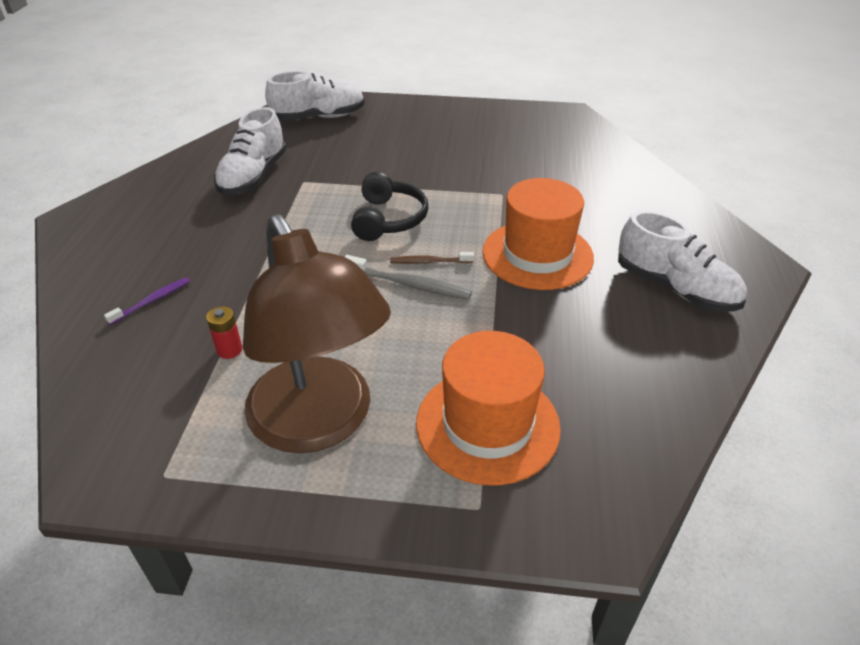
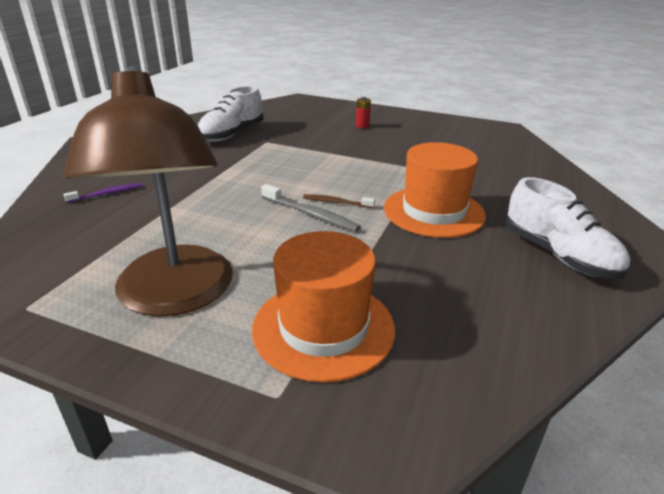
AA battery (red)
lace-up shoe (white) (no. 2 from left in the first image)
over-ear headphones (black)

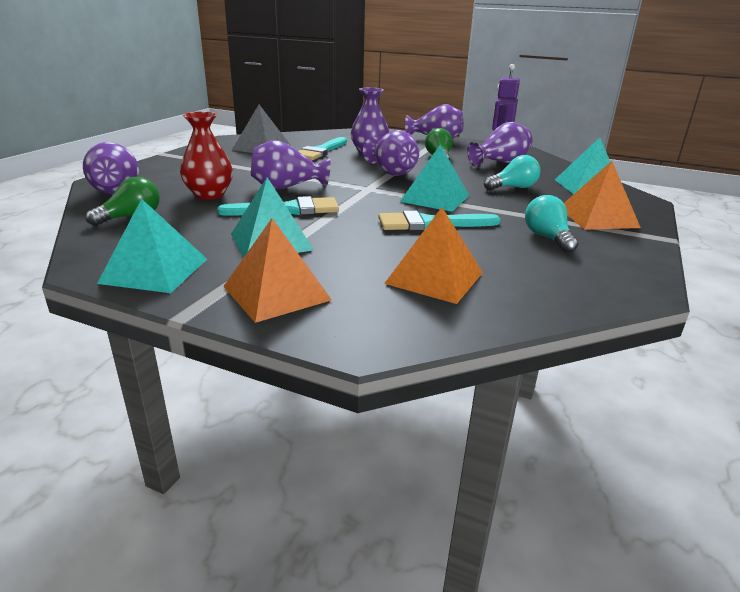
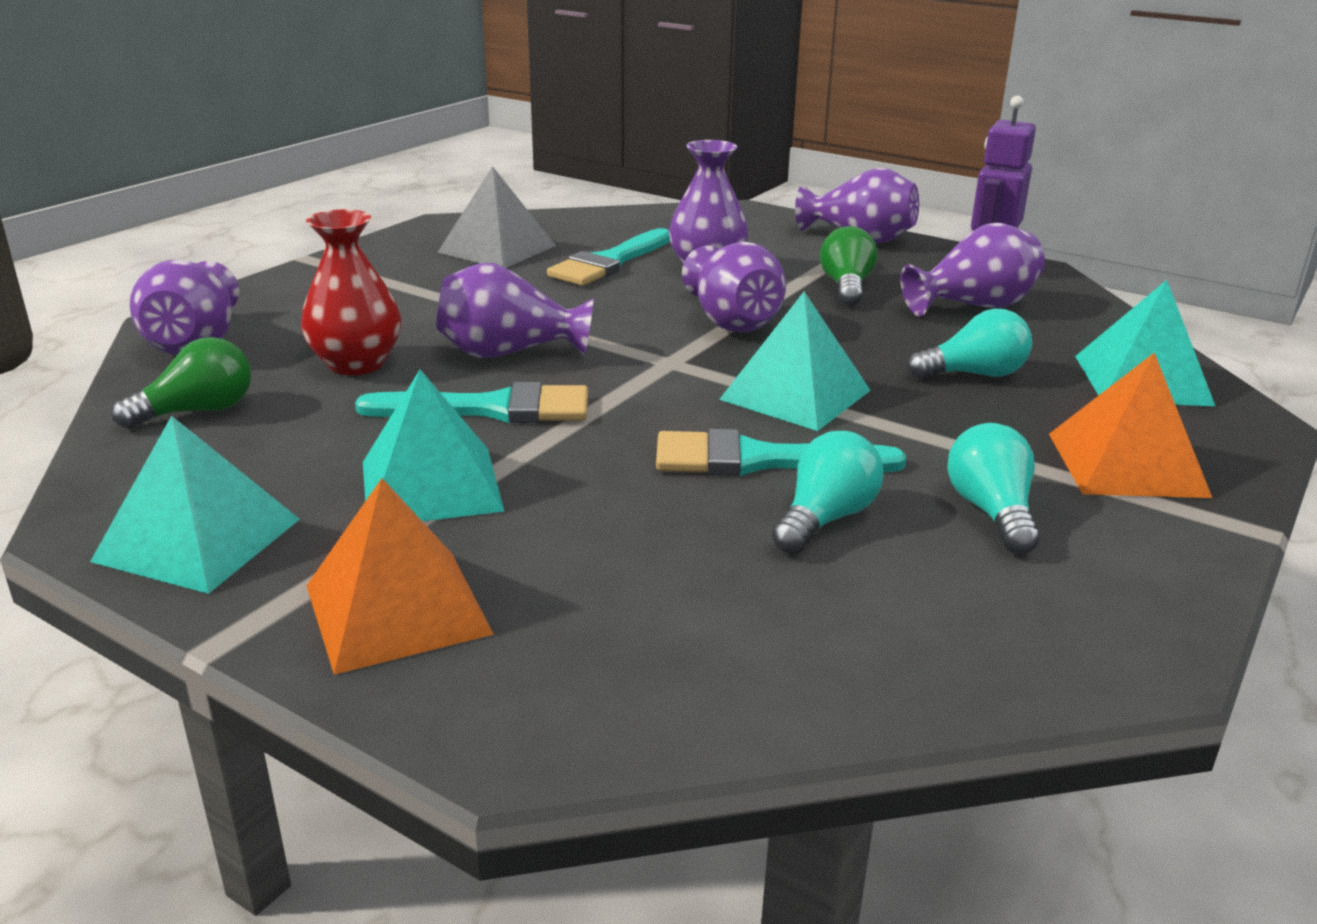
pyramid shape (orange) (no. 2 from left in the first image)
light bulb (aqua) (no. 1 from left)

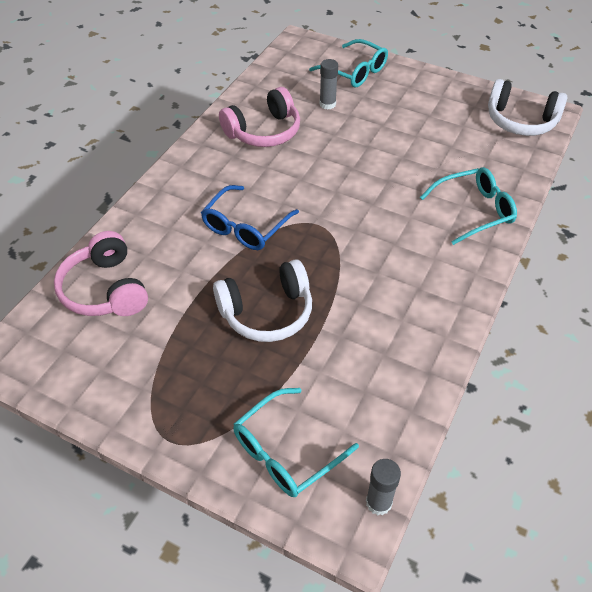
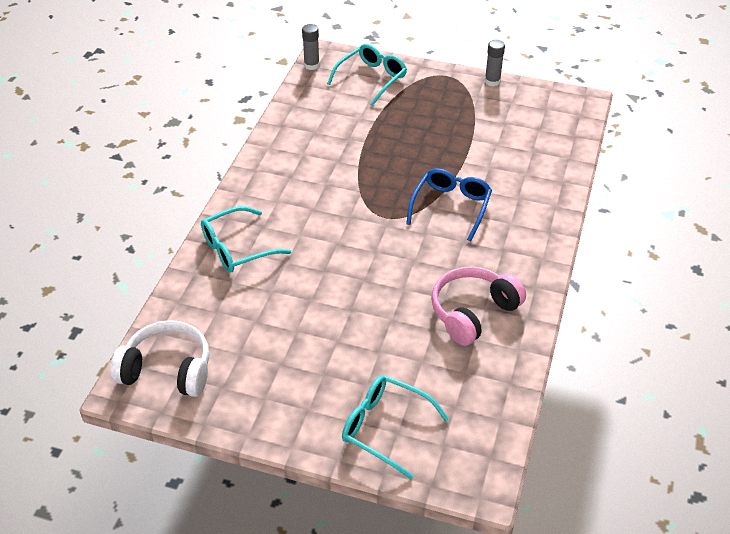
over-ear headphones (pink) (no. 1 from left in the first image)
over-ear headphones (white) (no. 1 from left in the first image)
glue (grey) (no. 2 from left)

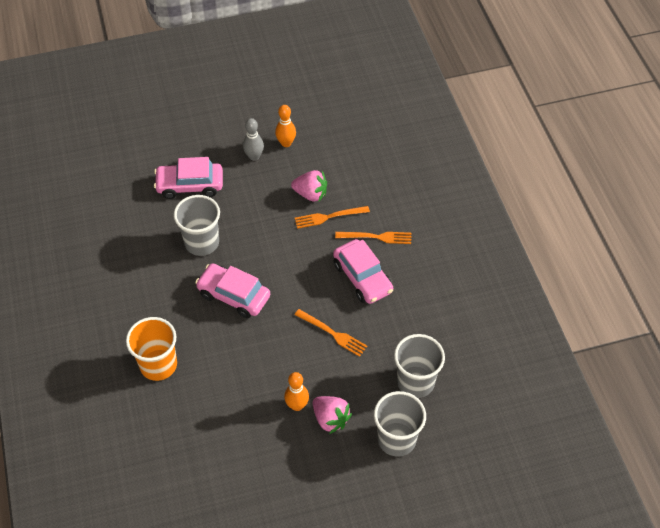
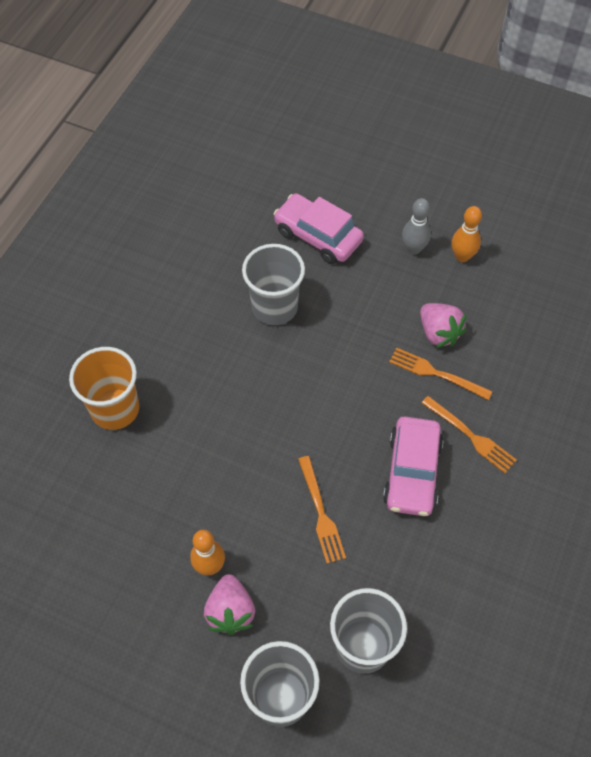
automobile (pink) (no. 2 from left in the first image)

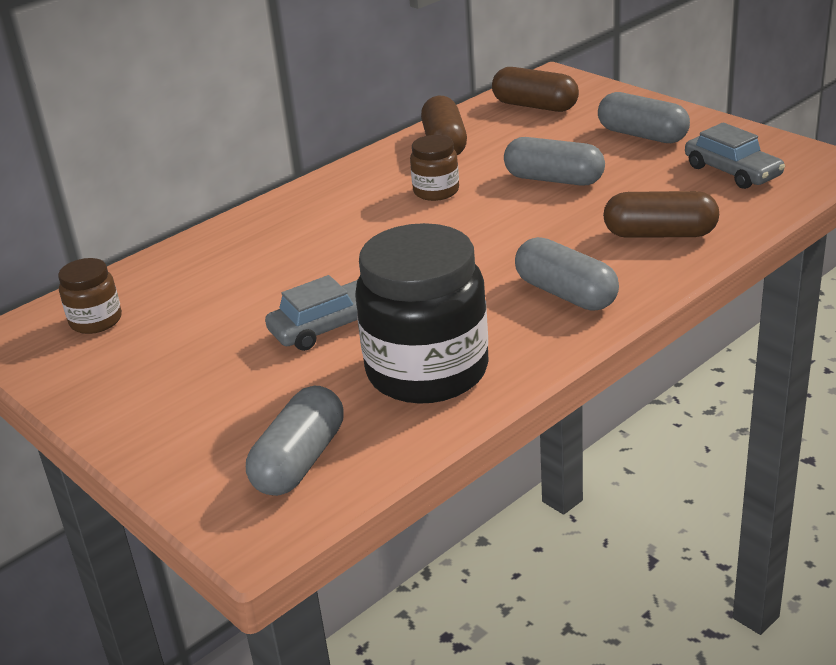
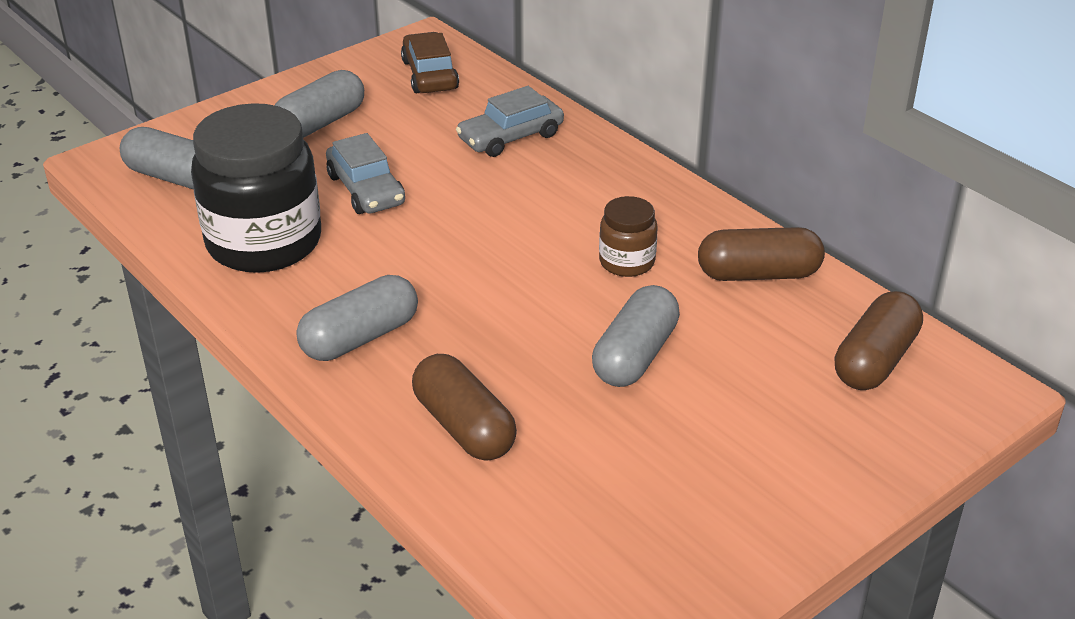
automobile (russet)
pill shape (grey) (no. 2 from left)
pill shape (russet) (no. 1 from left)
automobile (grey) (no. 2 from left)

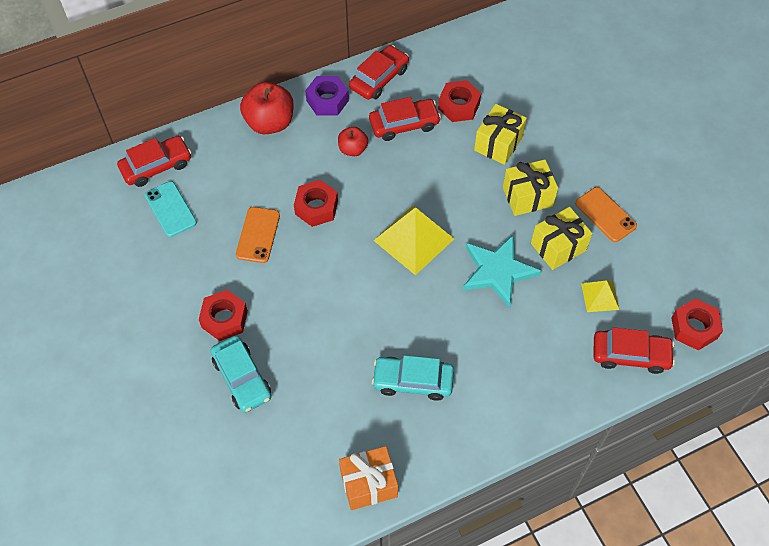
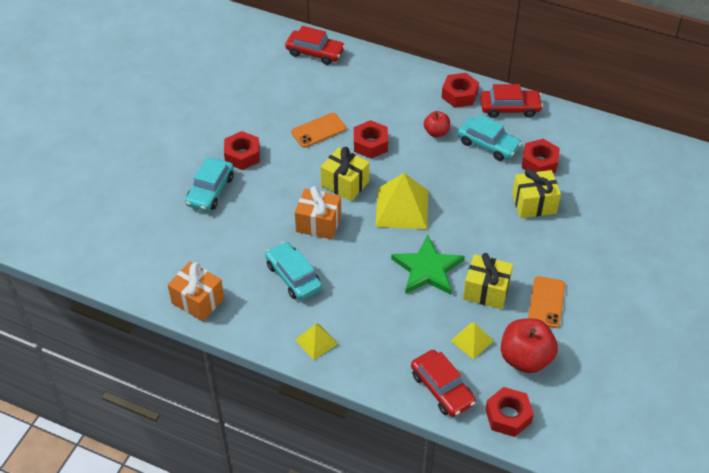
phone (aqua)
toy apple (red) (no. 2 from left)
hexagon nut (red) (no. 3 from left)
automobile (aqua) (no. 3 from left)
star shape (green)
gift (yellow) (no. 1 from left)
gift (orange) (no. 2 from left)
pyramid shape (yellow) (no. 1 from left)

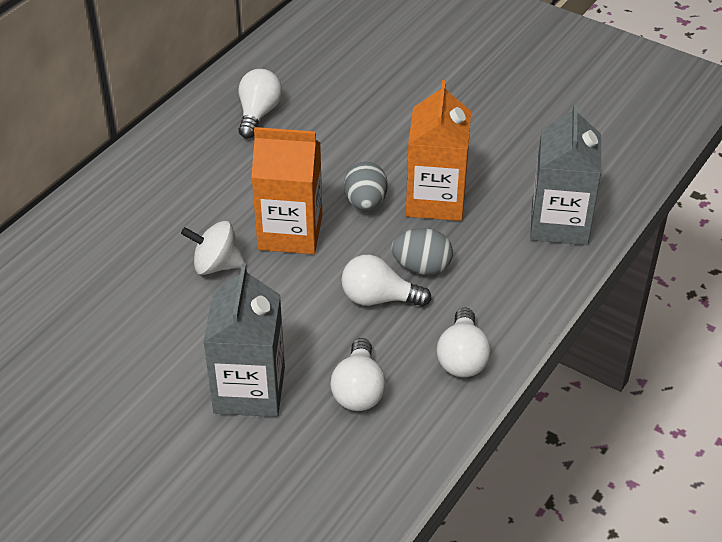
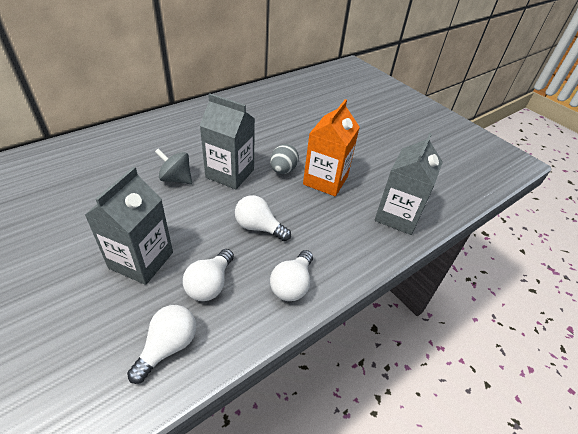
whirligig (grey)
light bulb (white) (no. 1 from left)
milk carton (grey) (no. 2 from left)
egg (grey) (no. 2 from left in the first image)

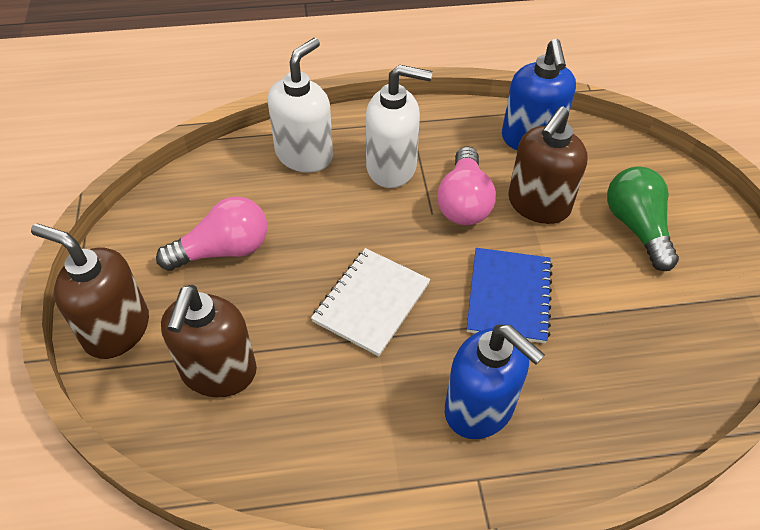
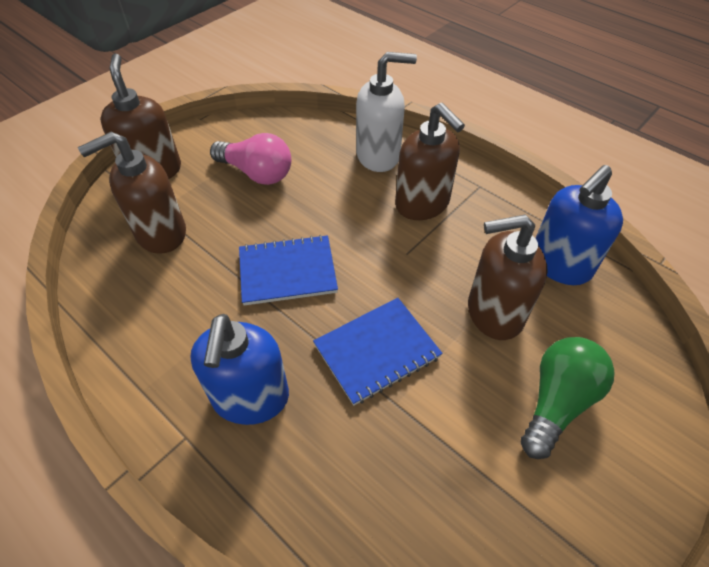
notepad (blue) (no. 1 from left)
pump bottle (russet) (no. 3 from left)
light bulb (pink) (no. 2 from left in the first image)

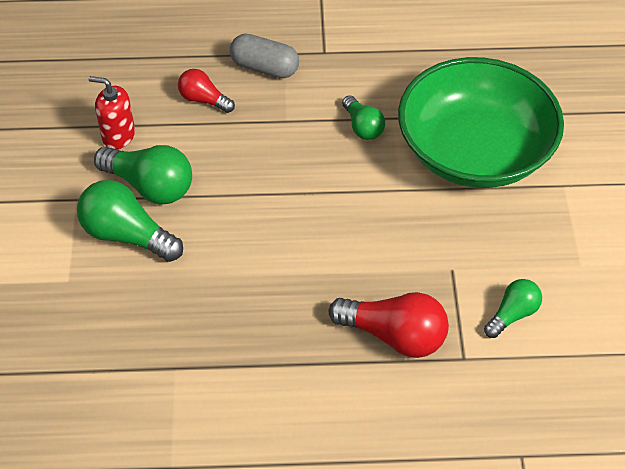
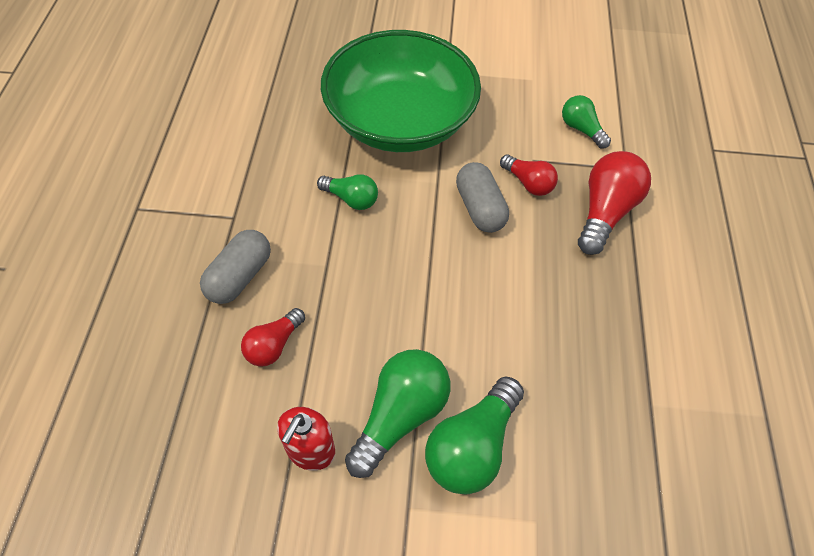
light bulb (green) (no. 1 from left)
pill shape (grey) (no. 2 from left)
light bulb (red) (no. 2 from left)

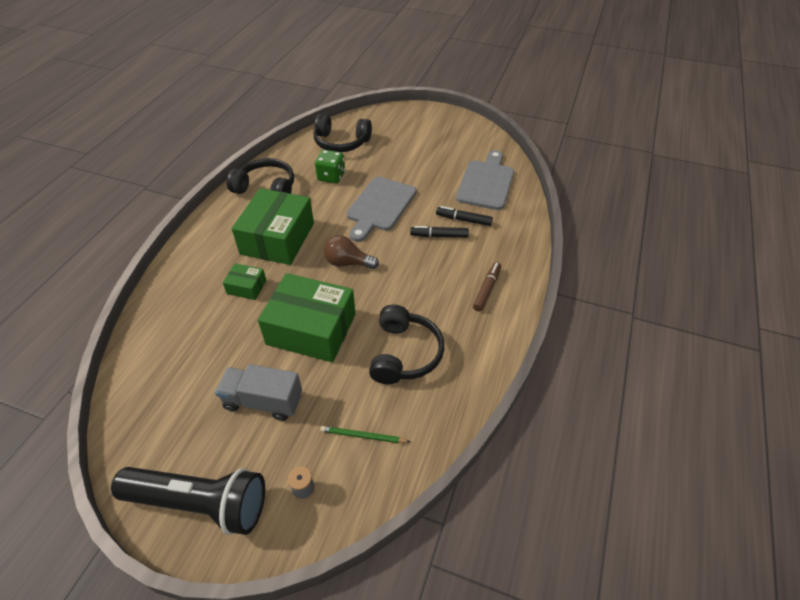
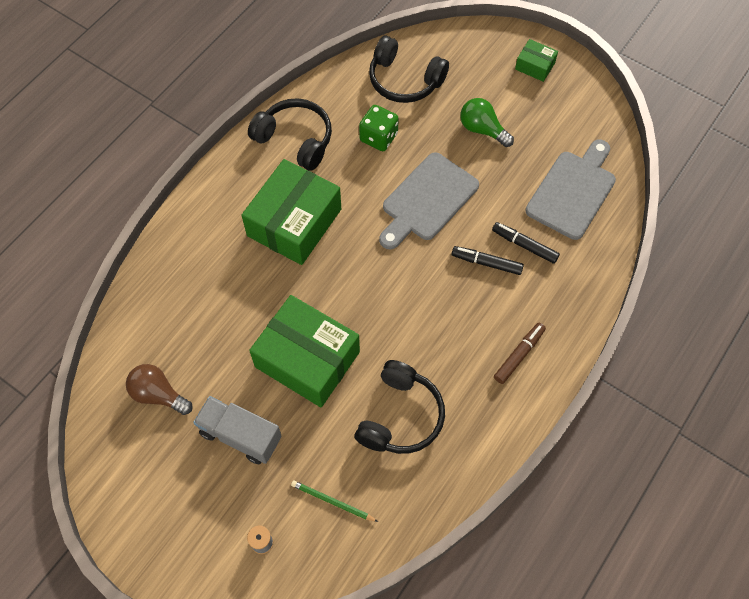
flashlight (black)
parcel (green) (no. 3 from left)
light bulb (russet)
light bulb (green)

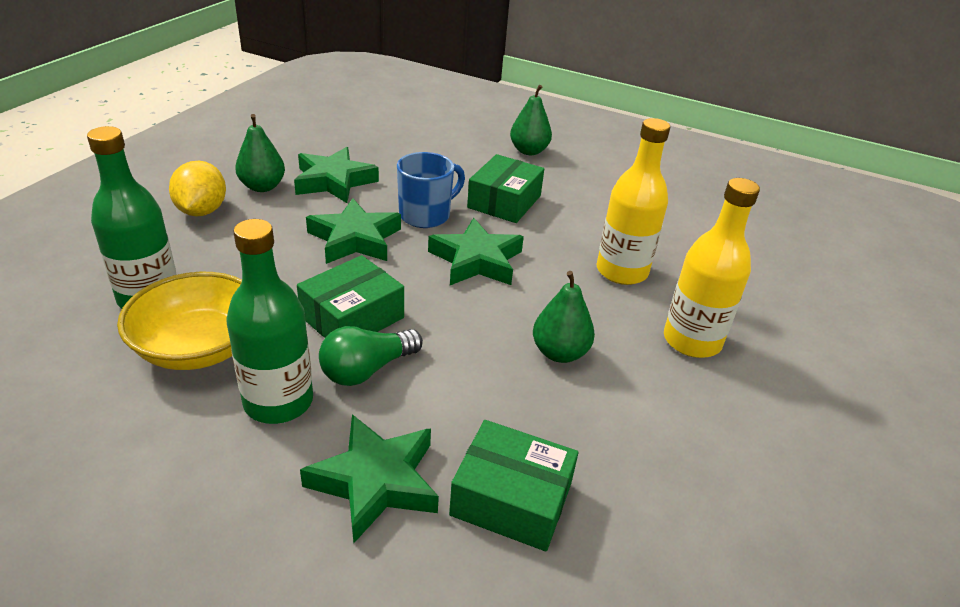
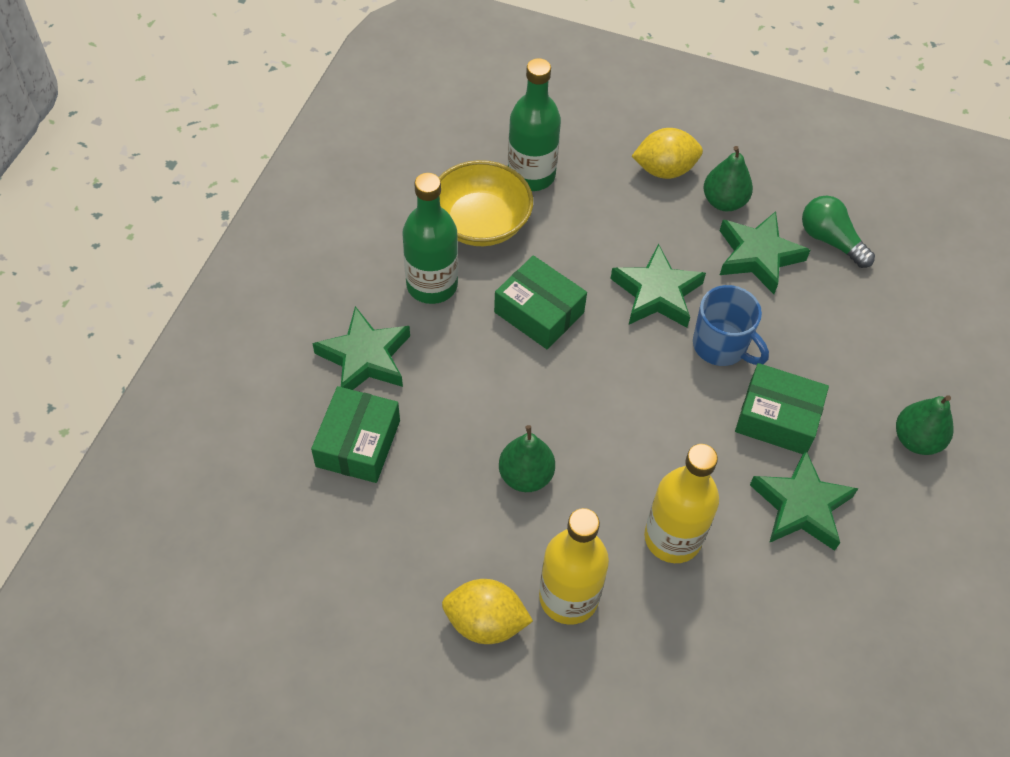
light bulb (green)
star shape (green) (no. 4 from left)
citrus fruit (yellow) (no. 1 from left)

